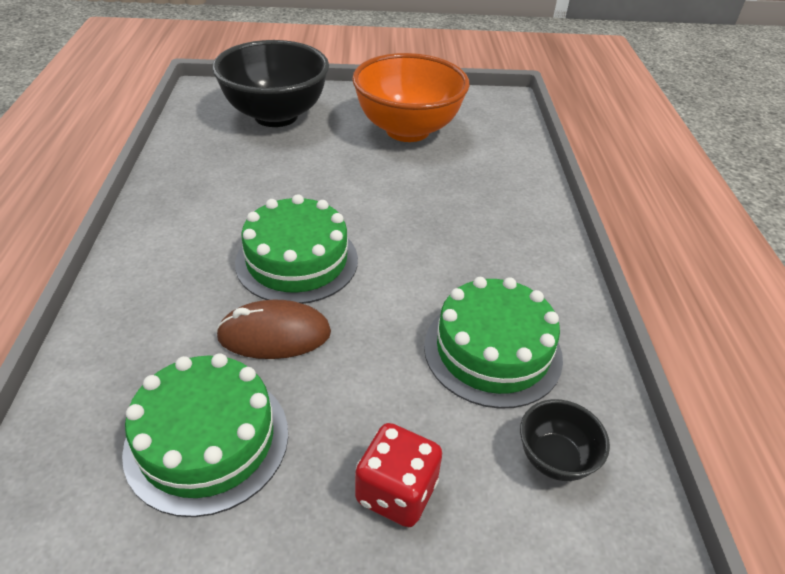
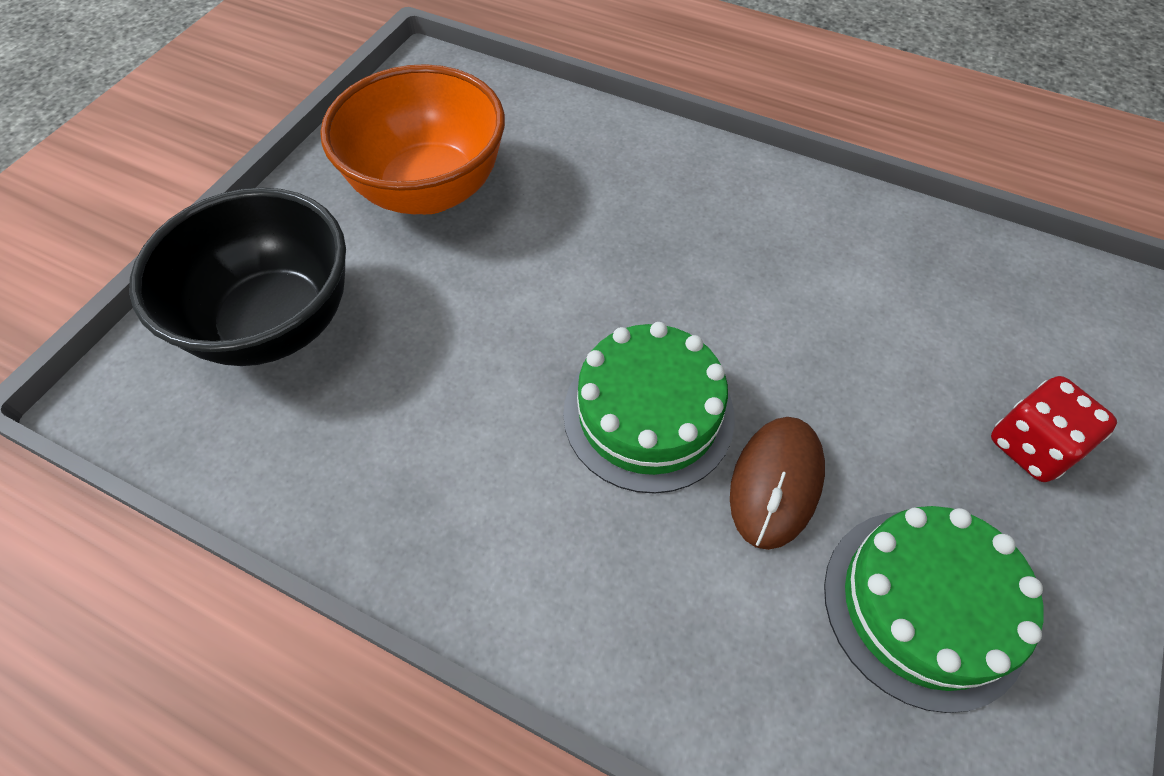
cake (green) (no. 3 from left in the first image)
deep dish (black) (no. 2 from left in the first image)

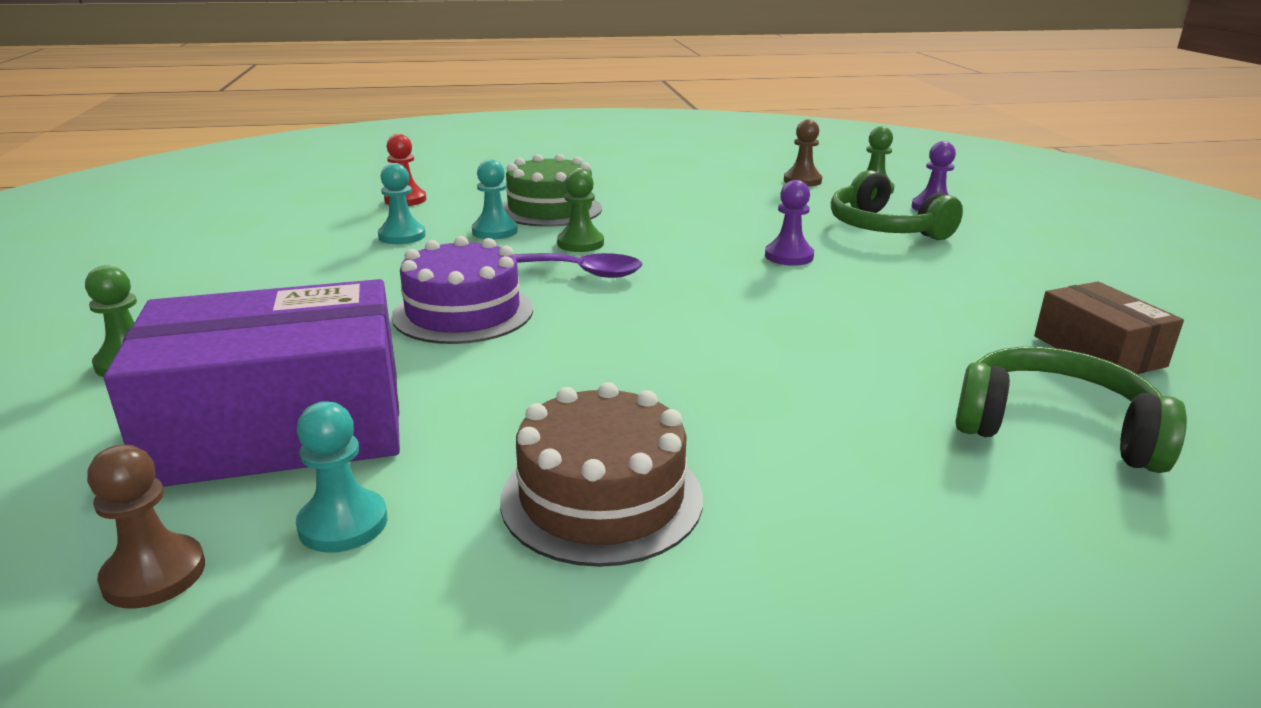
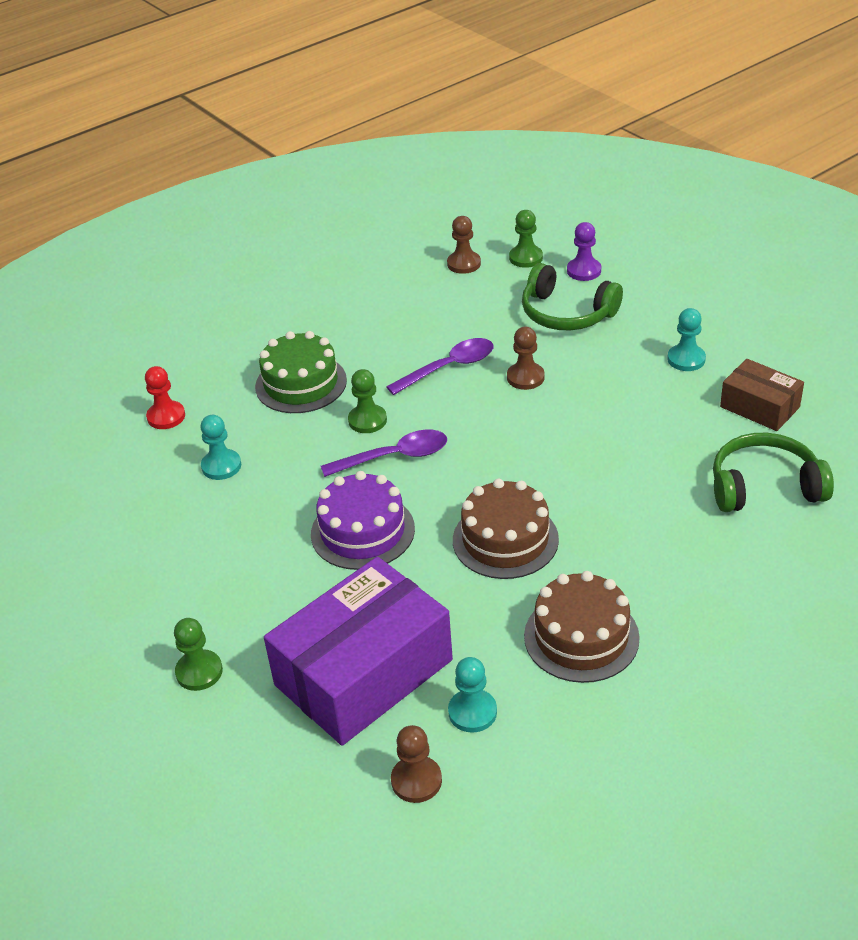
chess pawn (aqua) (no. 3 from left)
chess pawn (russet) (no. 3 from left)
teaspoon (royal purple) (no. 2 from left)
cake (russet) (no. 1 from left)

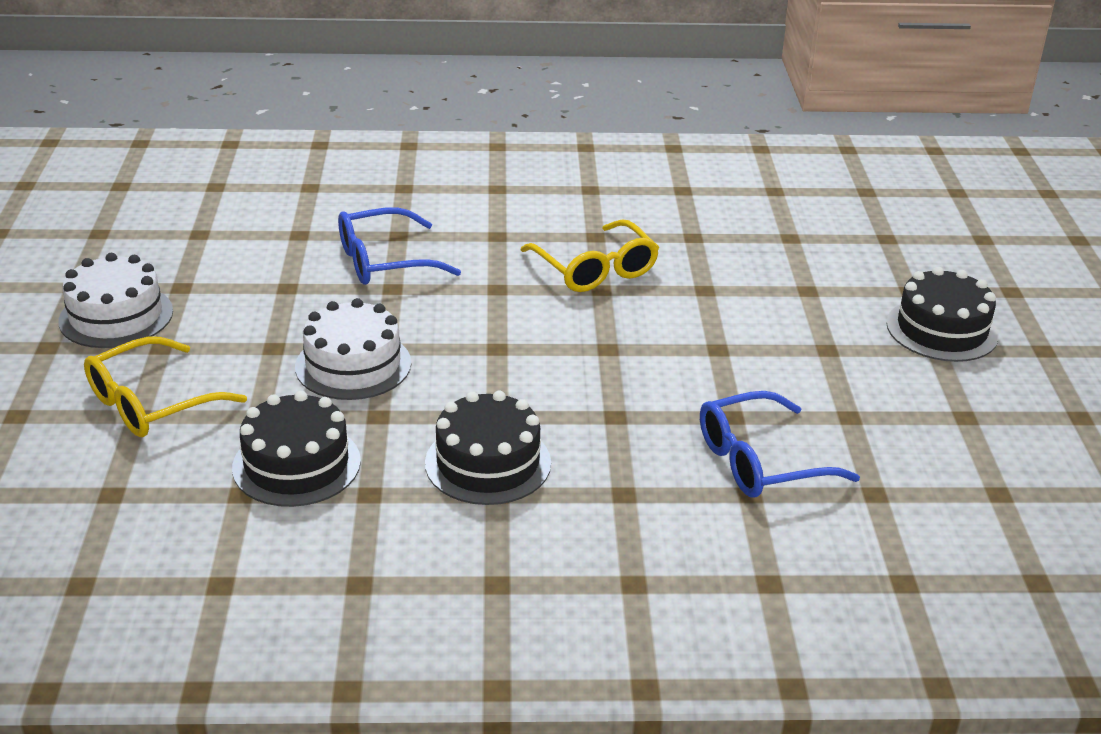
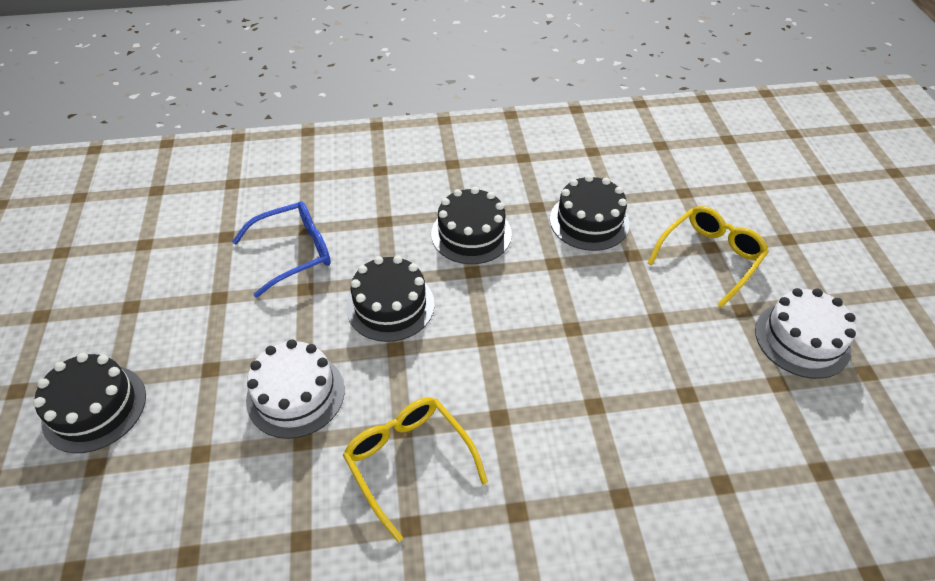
cake (white) (no. 1 from left)
glasses (blue) (no. 1 from left in the first image)
cake (black) (no. 2 from left)

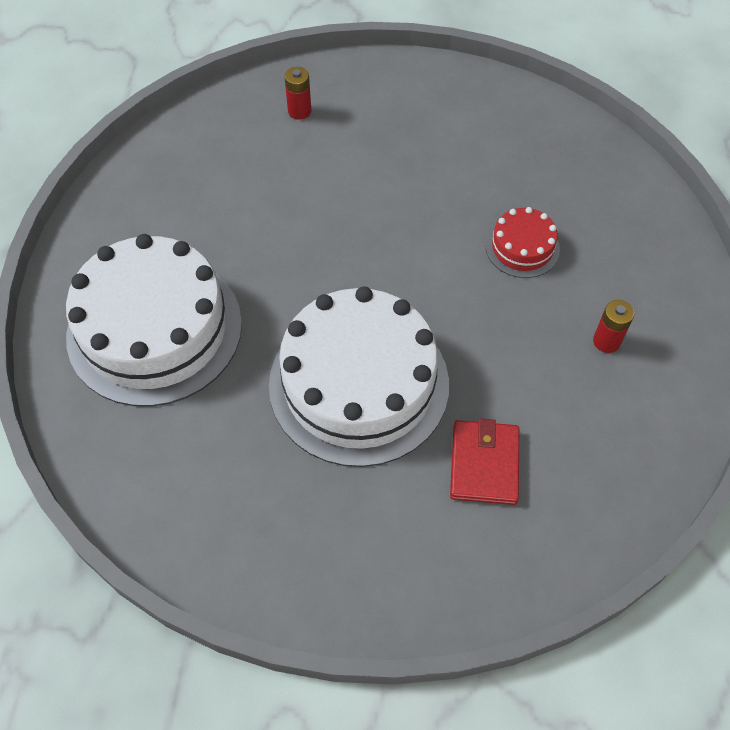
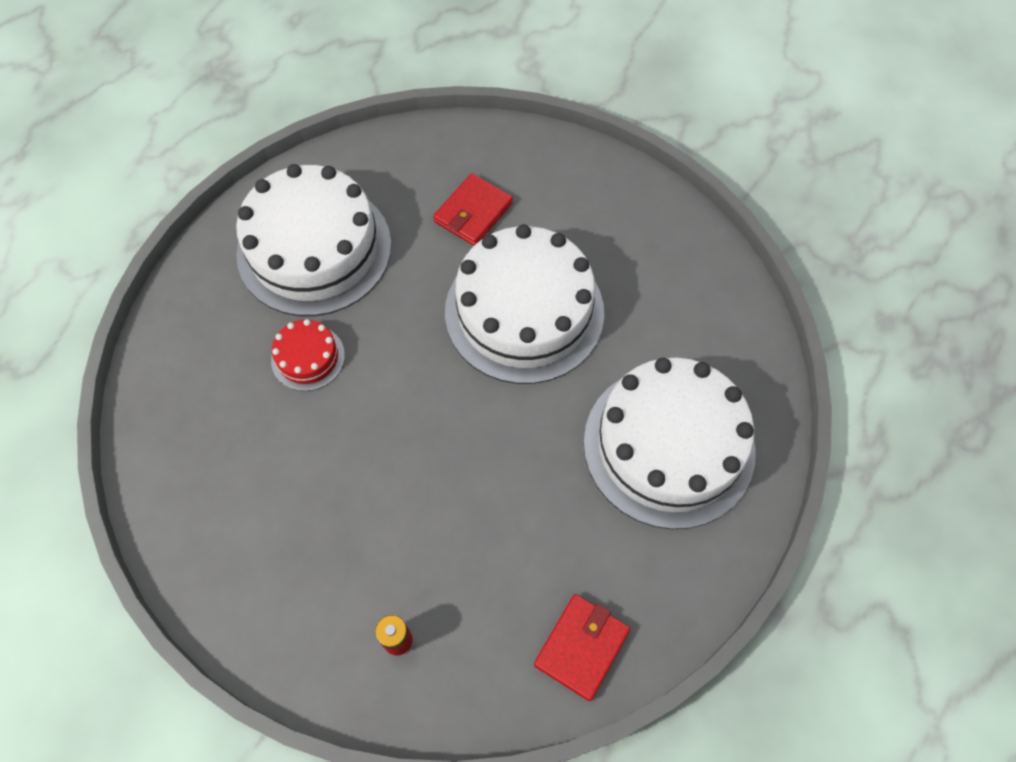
cake (white) (no. 1 from left)
billfold (red) (no. 2 from left)

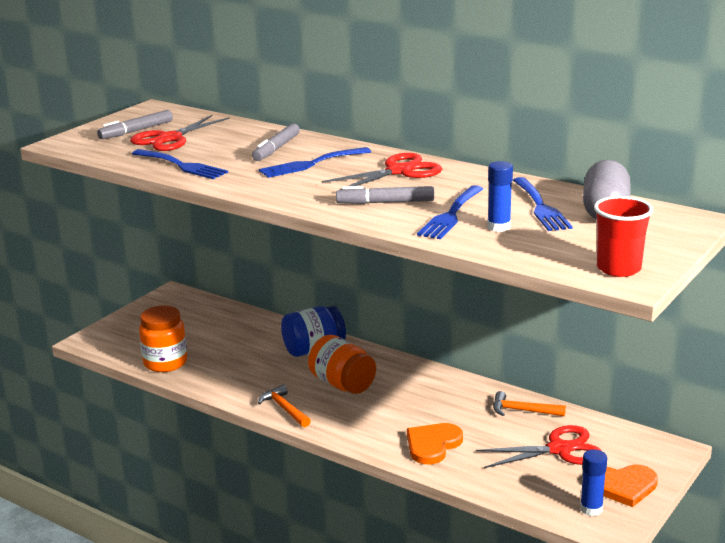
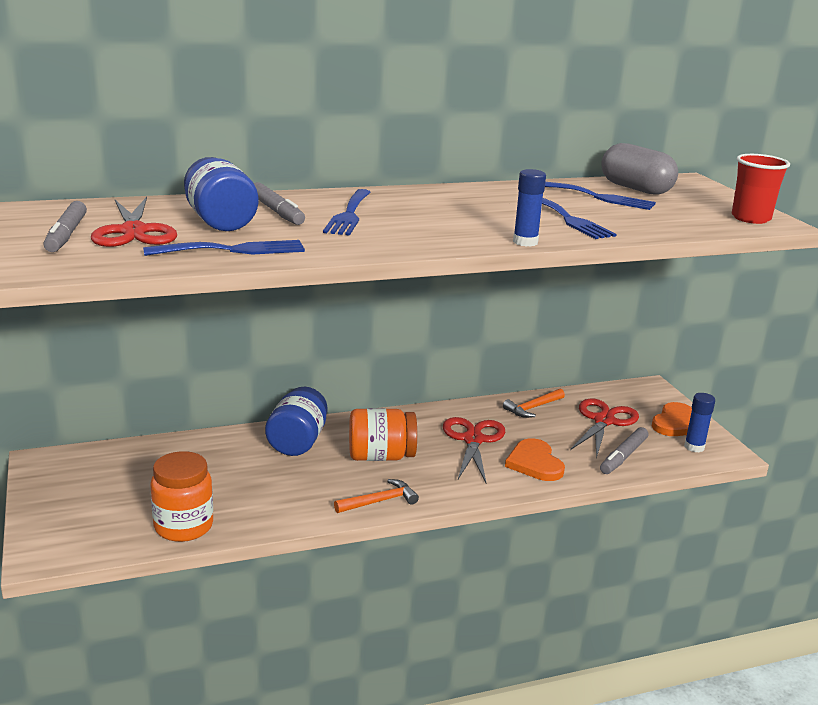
claw hammer (orange) (no. 1 from left)
shears (red) (no. 2 from left)
felt pen (grey) (no. 3 from left)
glue (blue) (no. 1 from left)
jam jar (blue) (no. 1 from left)

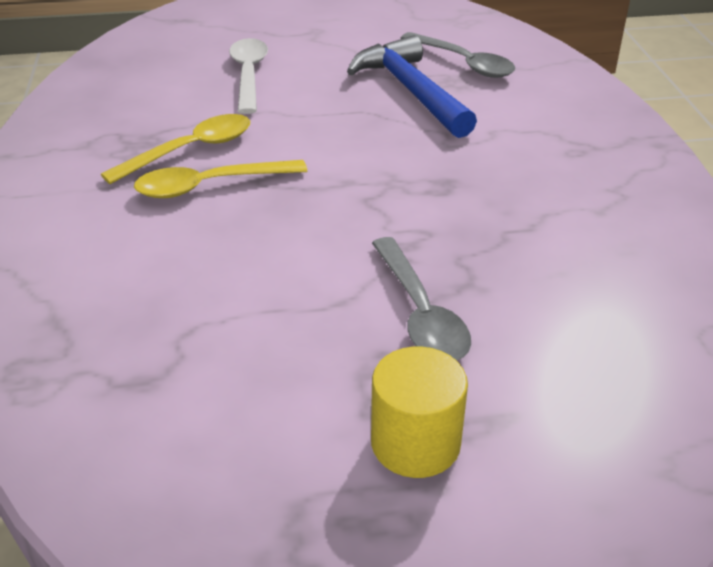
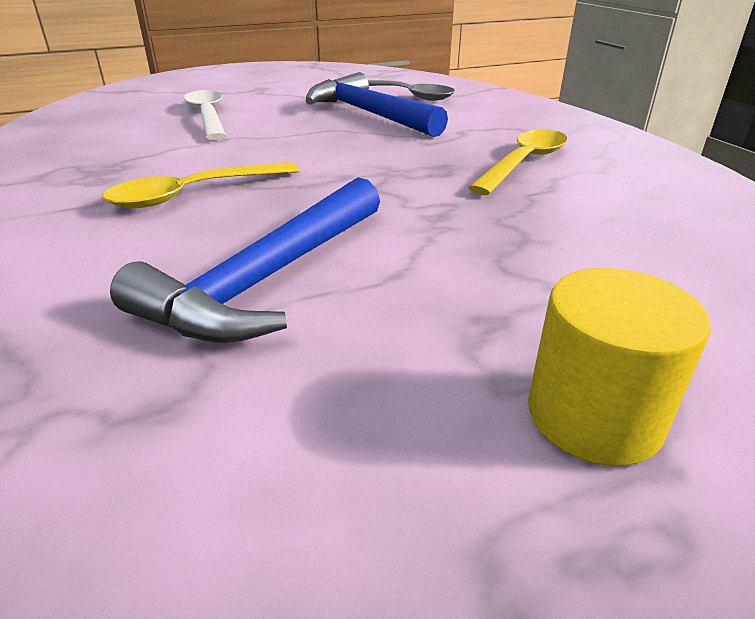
teaspoon (yellow) (no. 2 from left)
teaspoon (grey) (no. 1 from left in the first image)
claw hammer (blue) (no. 1 from left)

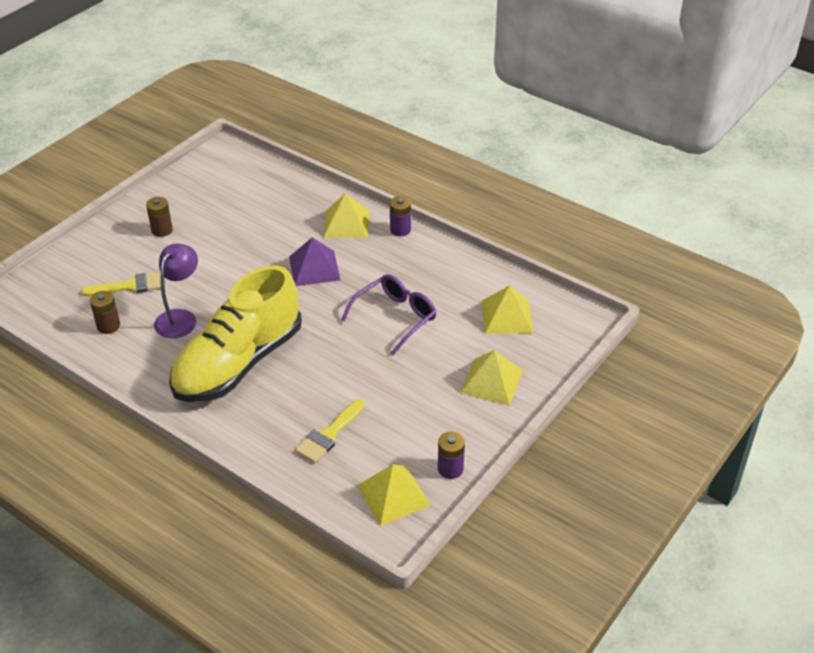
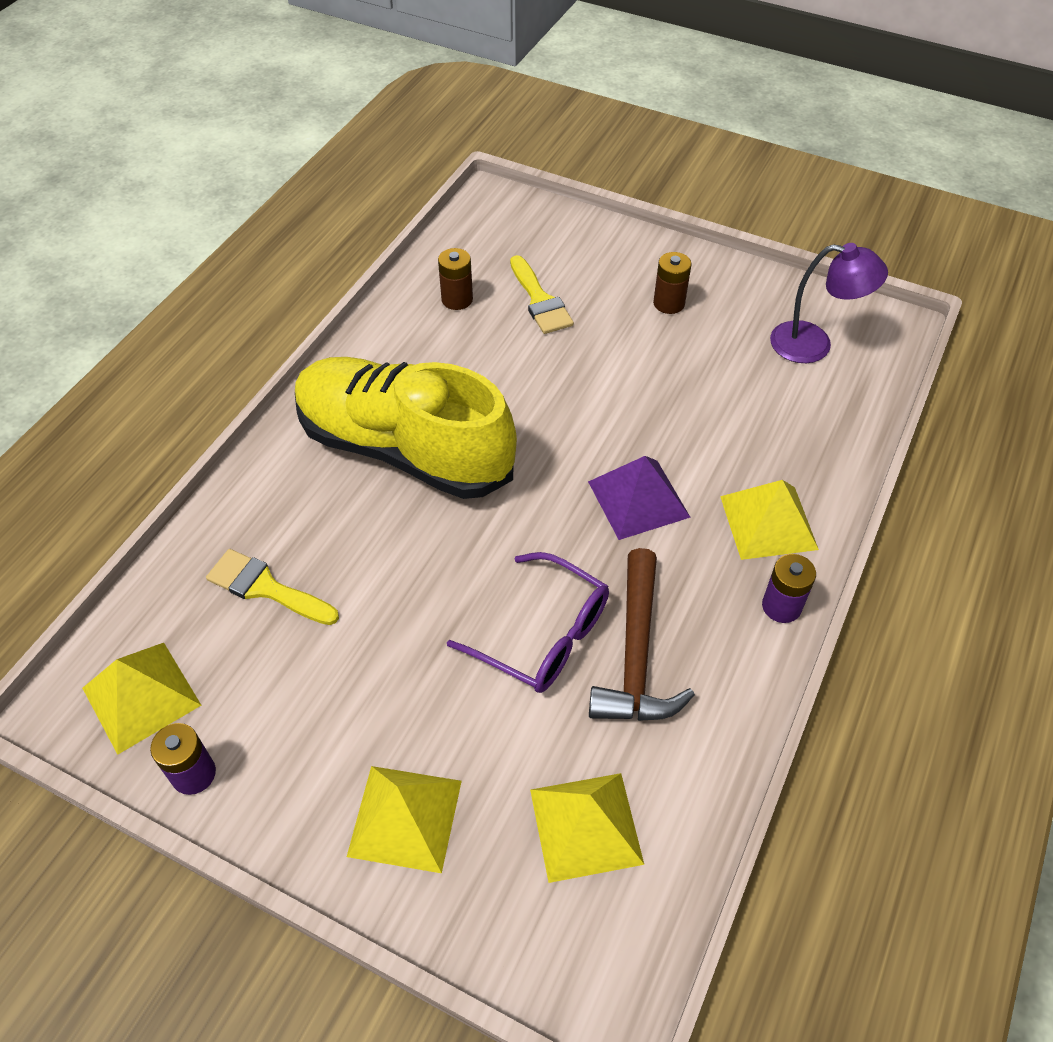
lamp (royal purple)
claw hammer (russet)

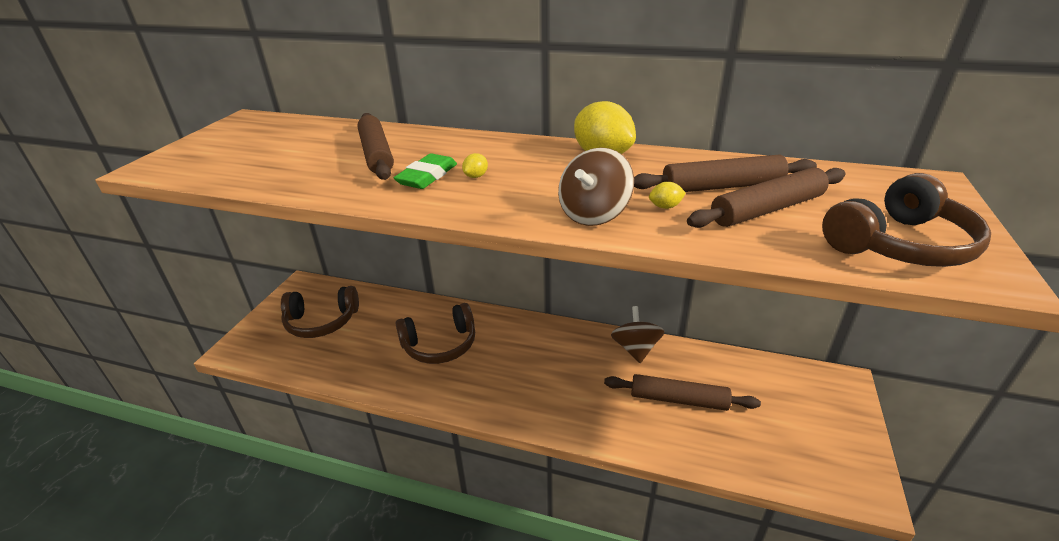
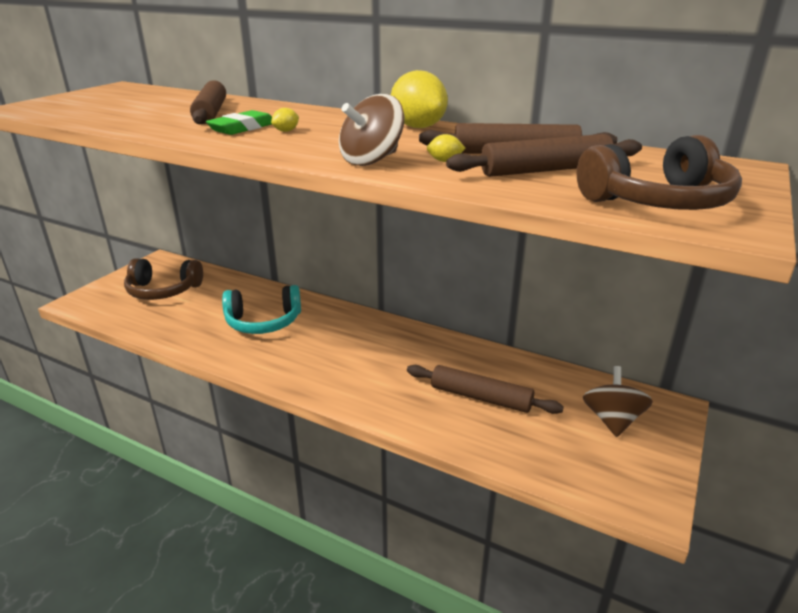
over-ear headphones (aqua)
whirligig (russet) (no. 2 from left)

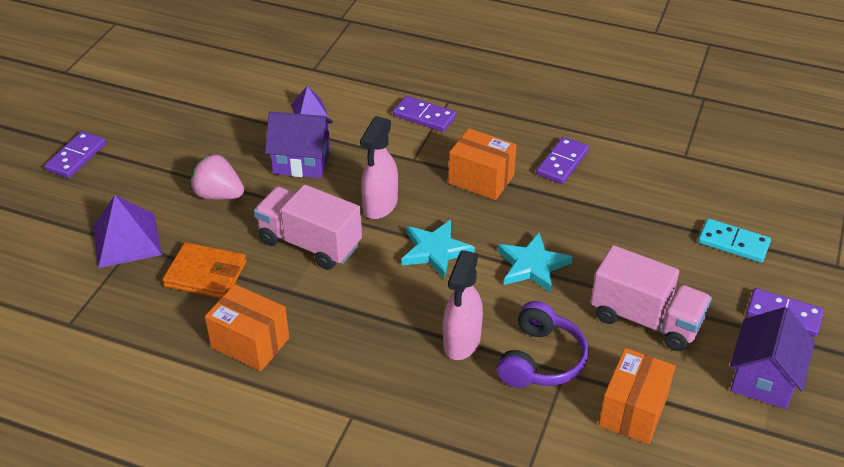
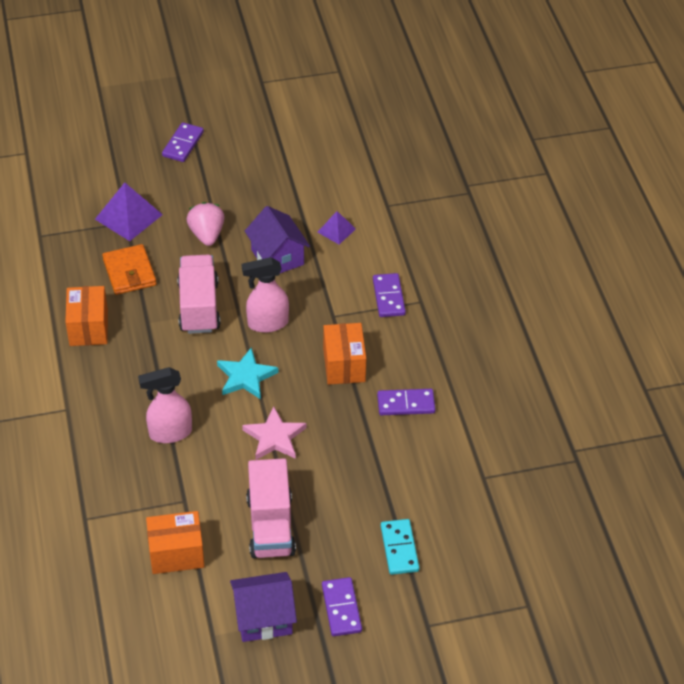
domino (royal purple) (no. 1 from left)
over-ear headphones (royal purple)
star shape (pink)

